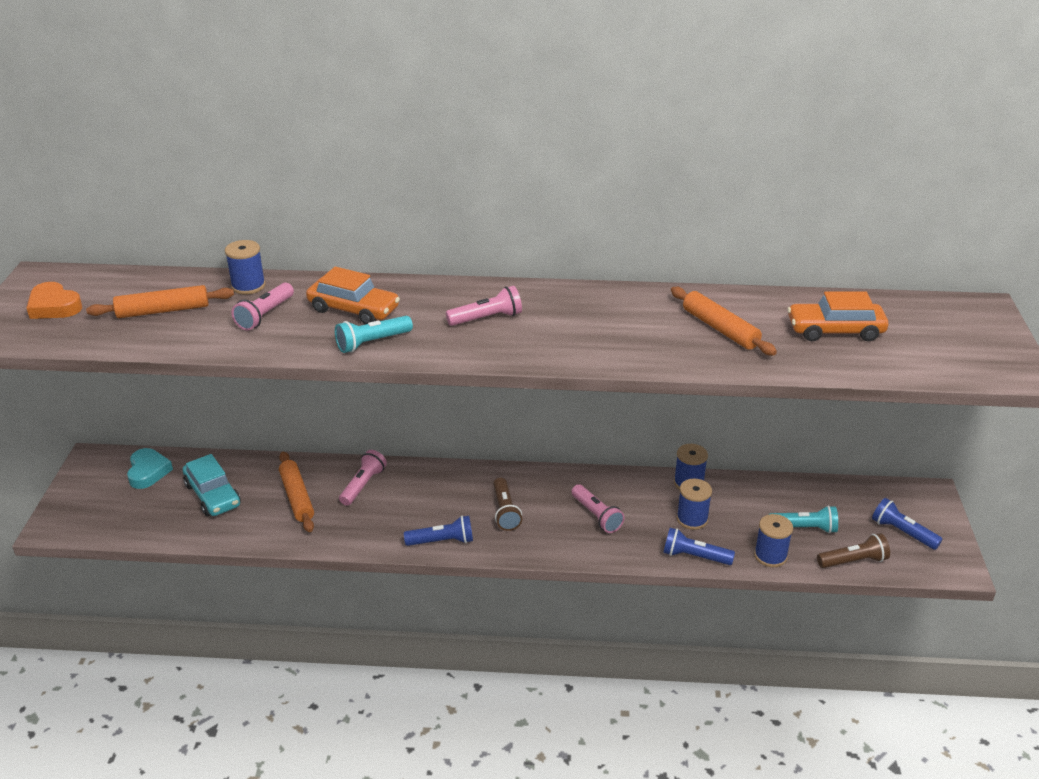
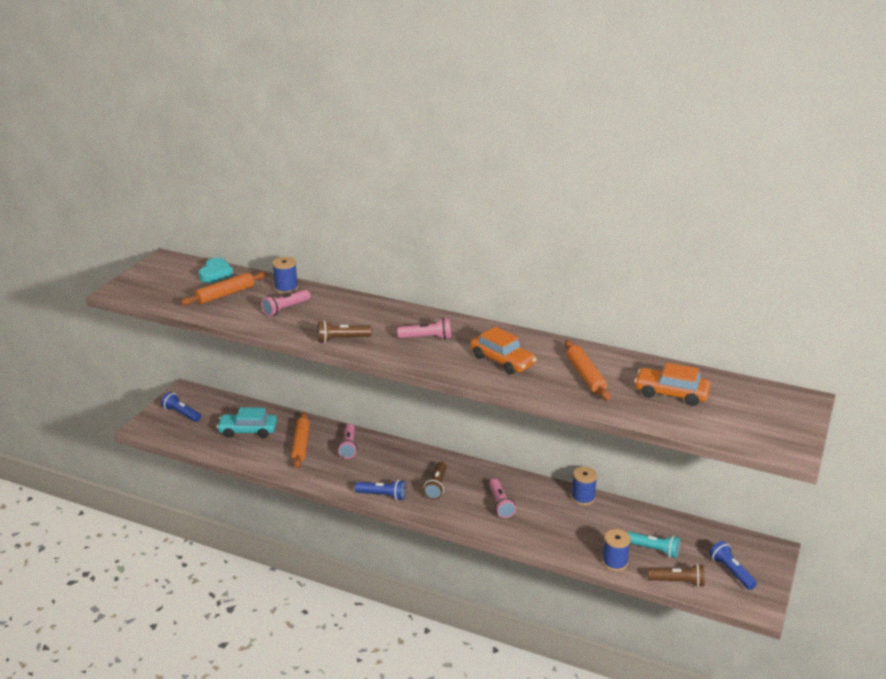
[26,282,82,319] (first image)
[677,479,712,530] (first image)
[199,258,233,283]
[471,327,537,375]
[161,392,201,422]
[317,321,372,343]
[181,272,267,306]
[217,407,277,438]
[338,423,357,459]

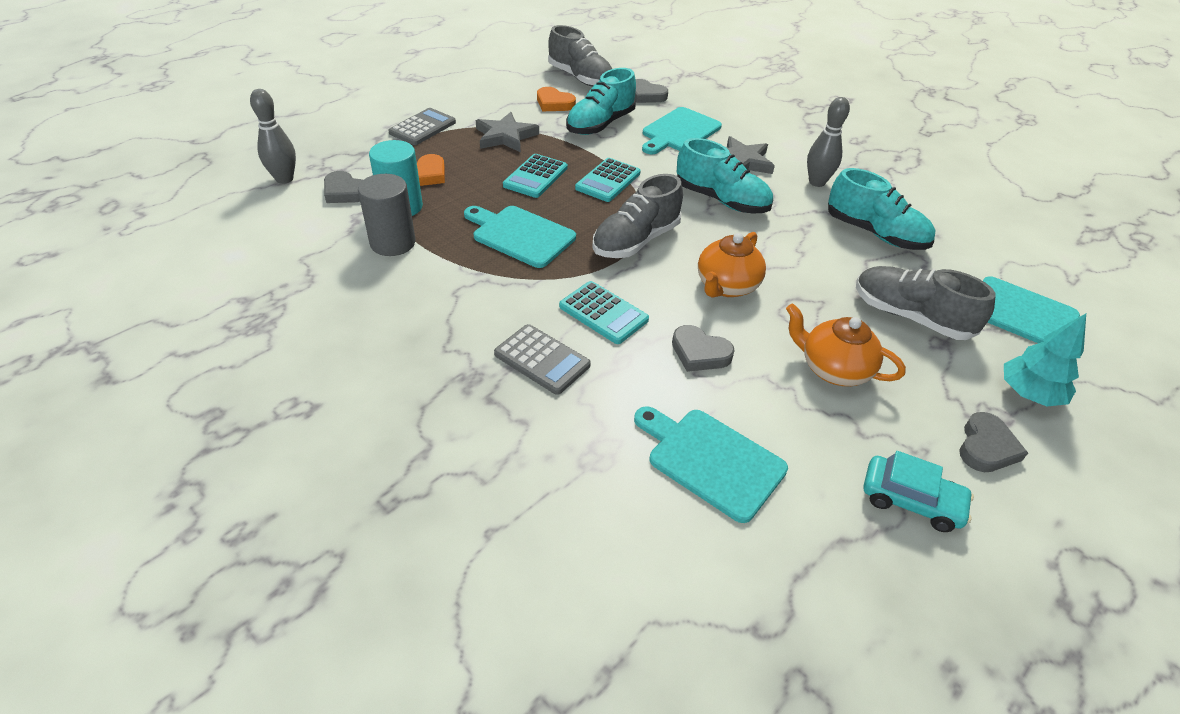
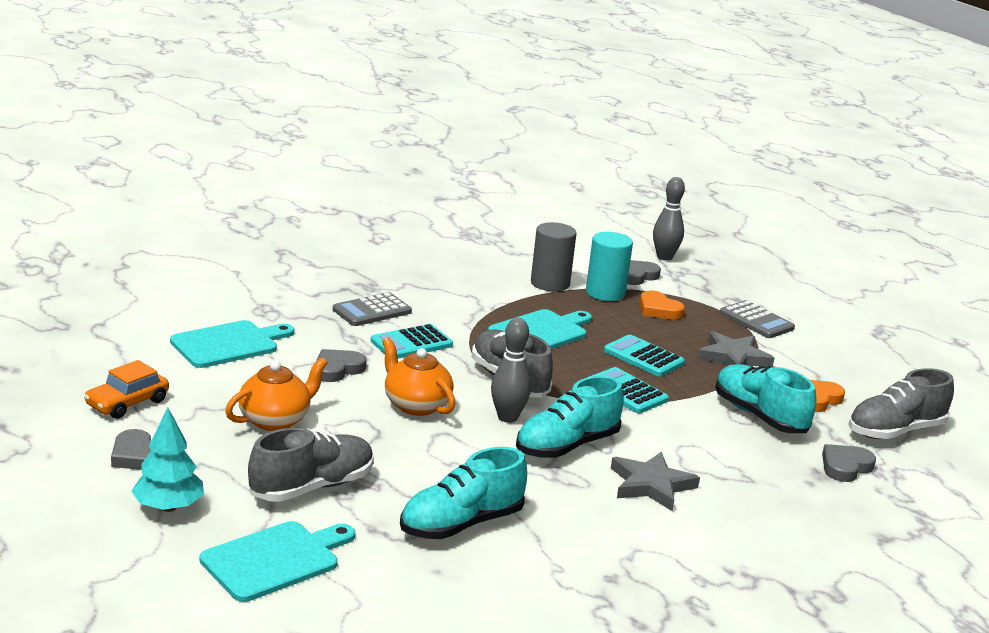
[642,107,722,154] (first image)
[491,318,531,423]
[84,360,169,419]

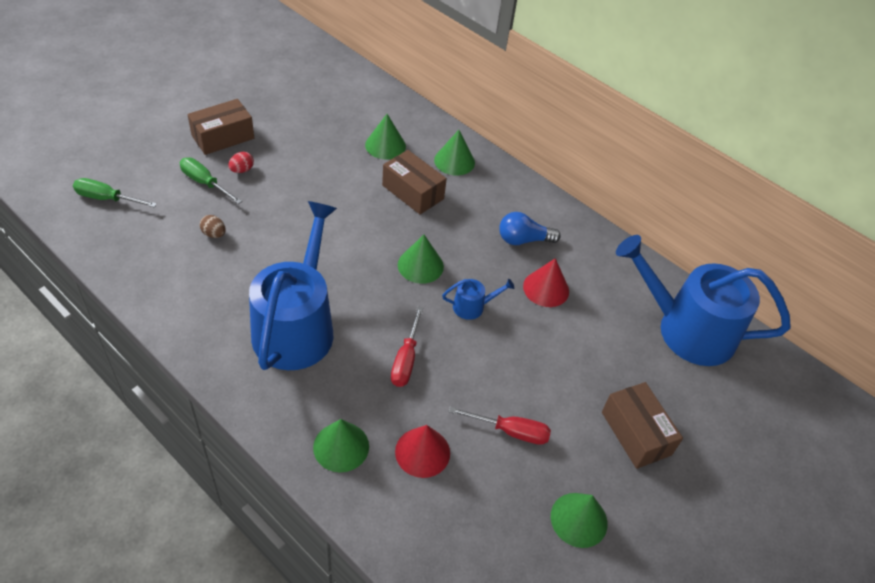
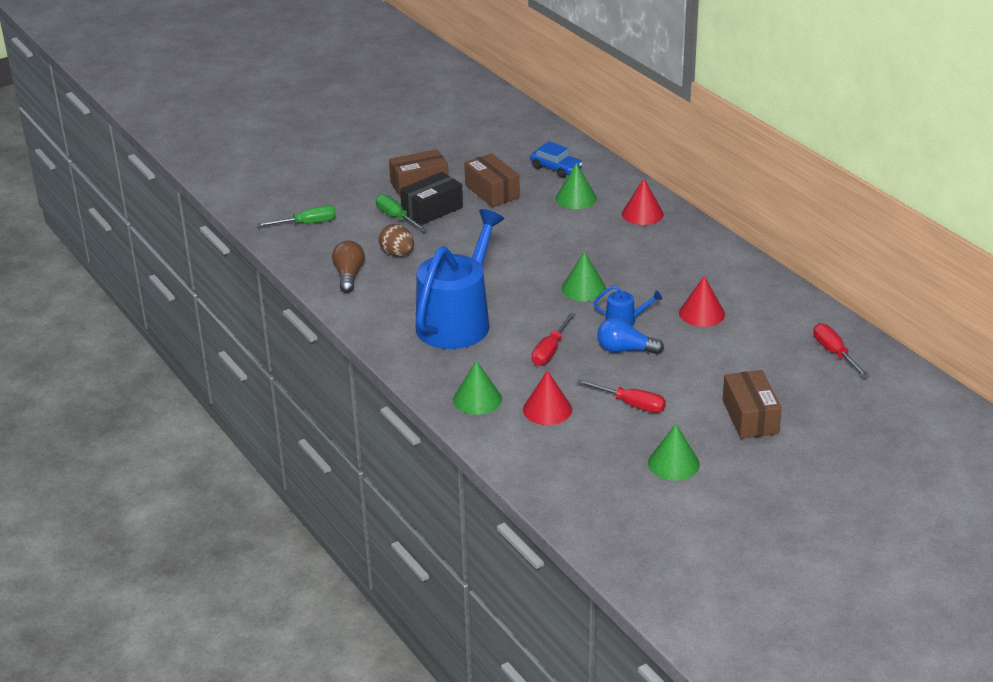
[332,240,365,293]
[530,141,583,178]
[464,153,520,207]
[597,317,664,354]
[400,172,463,225]
[813,323,869,378]
[622,178,664,225]
[256,206,336,227]
[379,224,414,257]

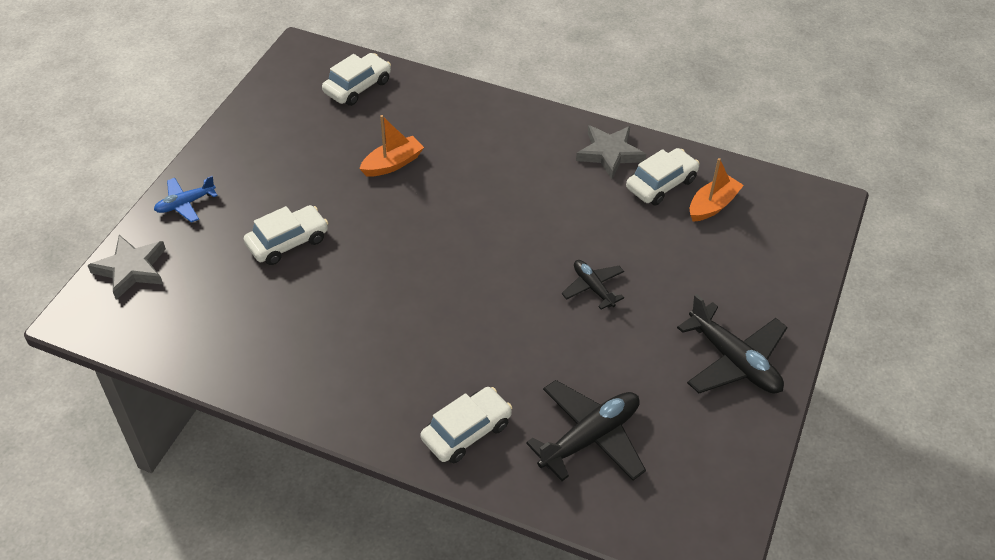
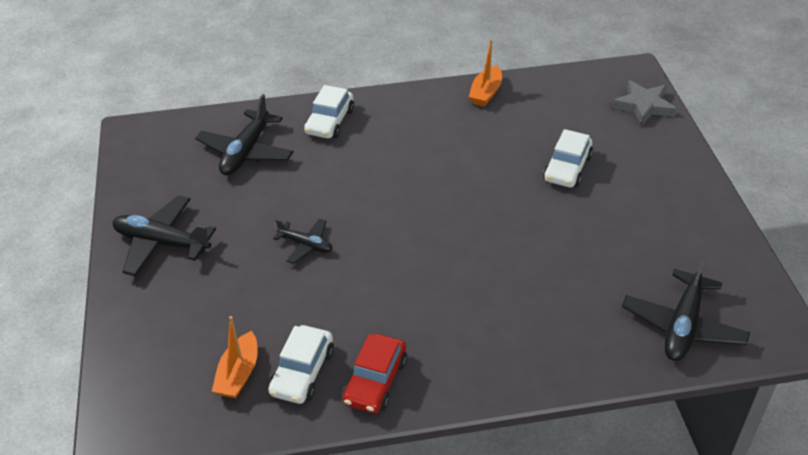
[154,176,218,223] (first image)
[469,39,502,107]
[622,255,750,361]
[343,334,407,413]

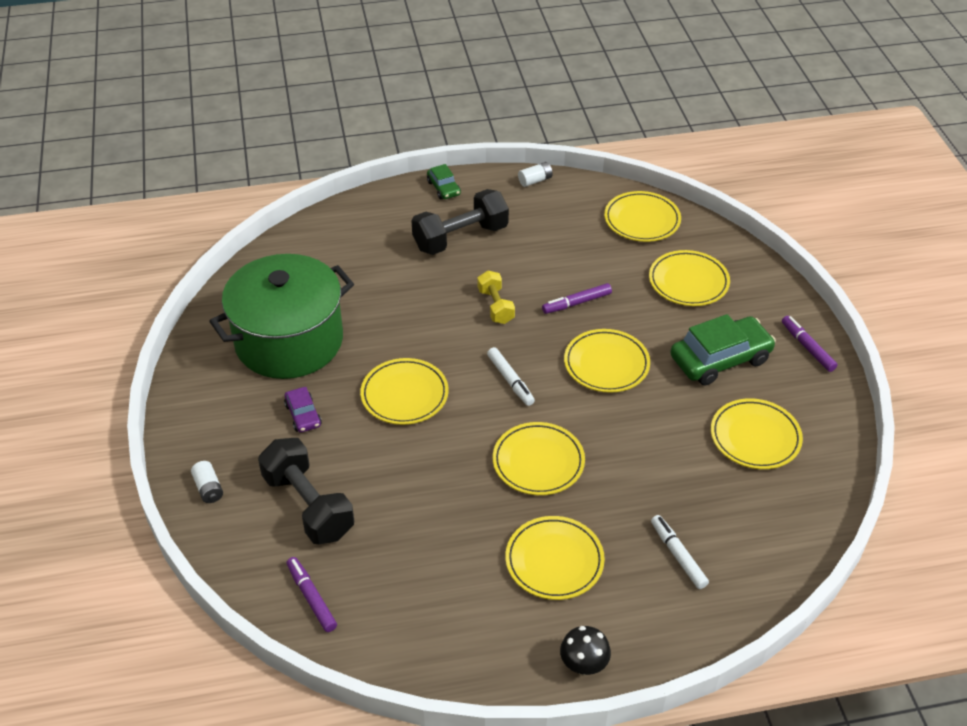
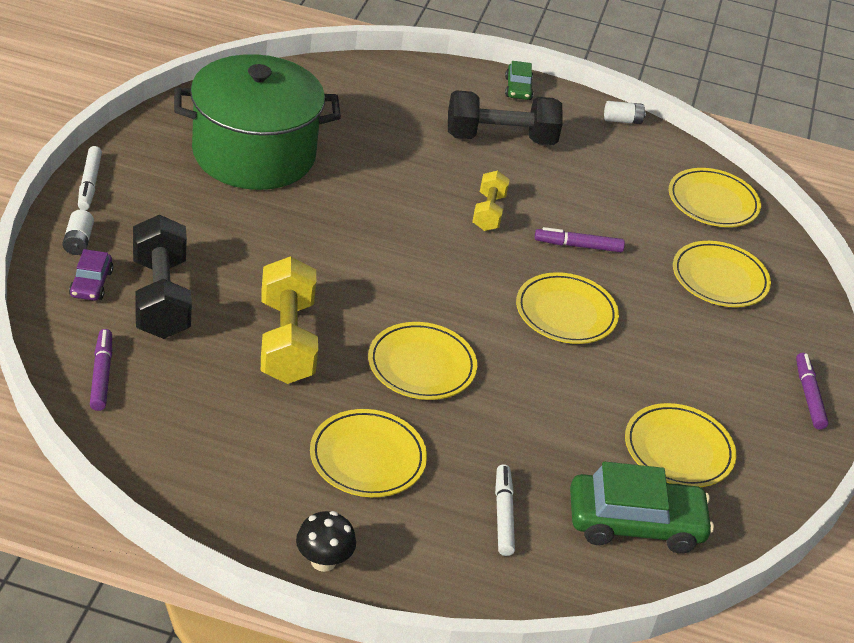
[360,358,449,425] (first image)
[261,256,318,384]
[69,249,113,301]
[78,146,102,210]
[570,461,714,554]

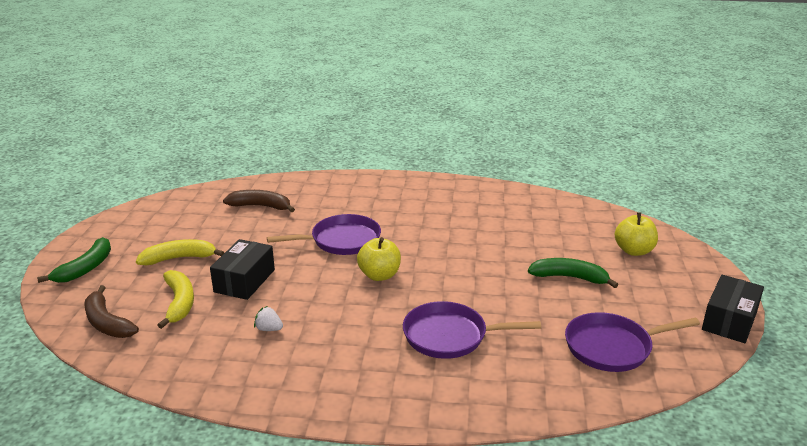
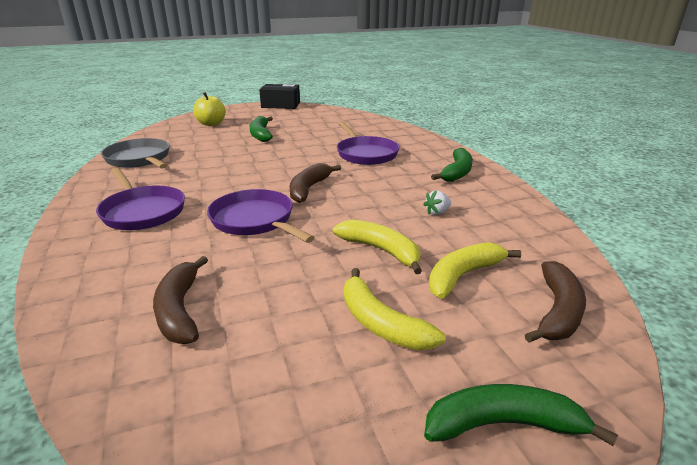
[101,138,169,168]
[431,148,473,182]
[96,168,185,230]
[333,220,422,274]
[290,163,341,203]
[423,190,451,215]

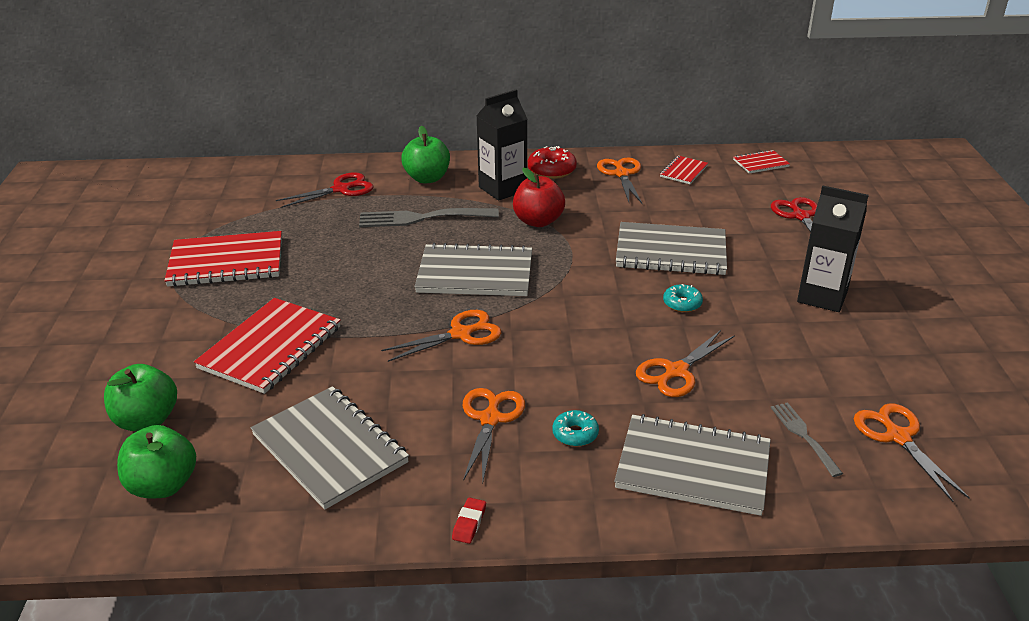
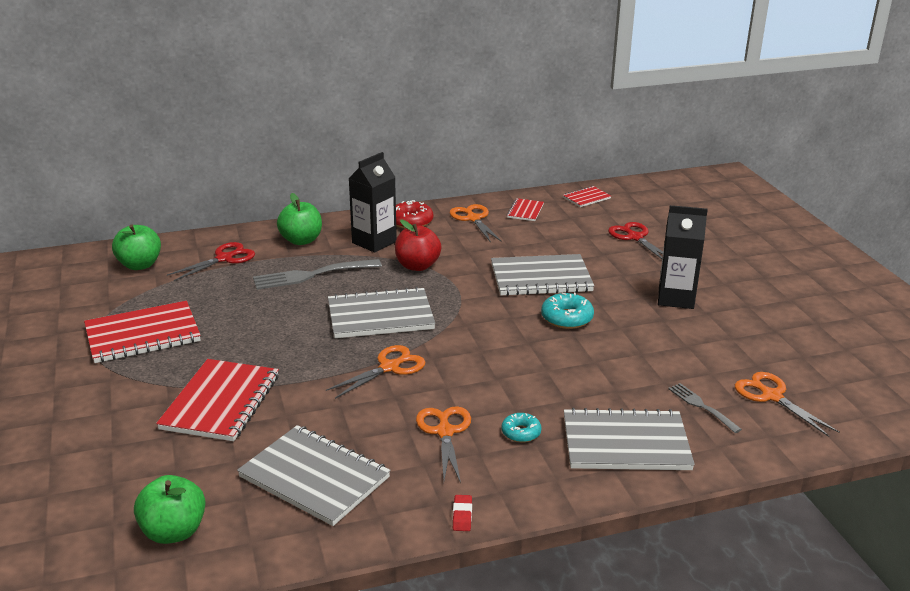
[636,330,735,397] (first image)
[112,225,161,270]
[541,292,594,329]

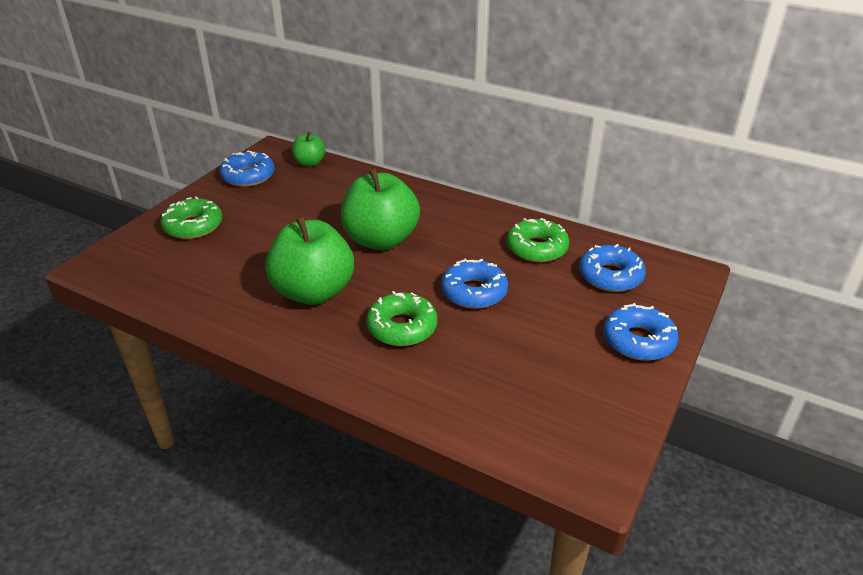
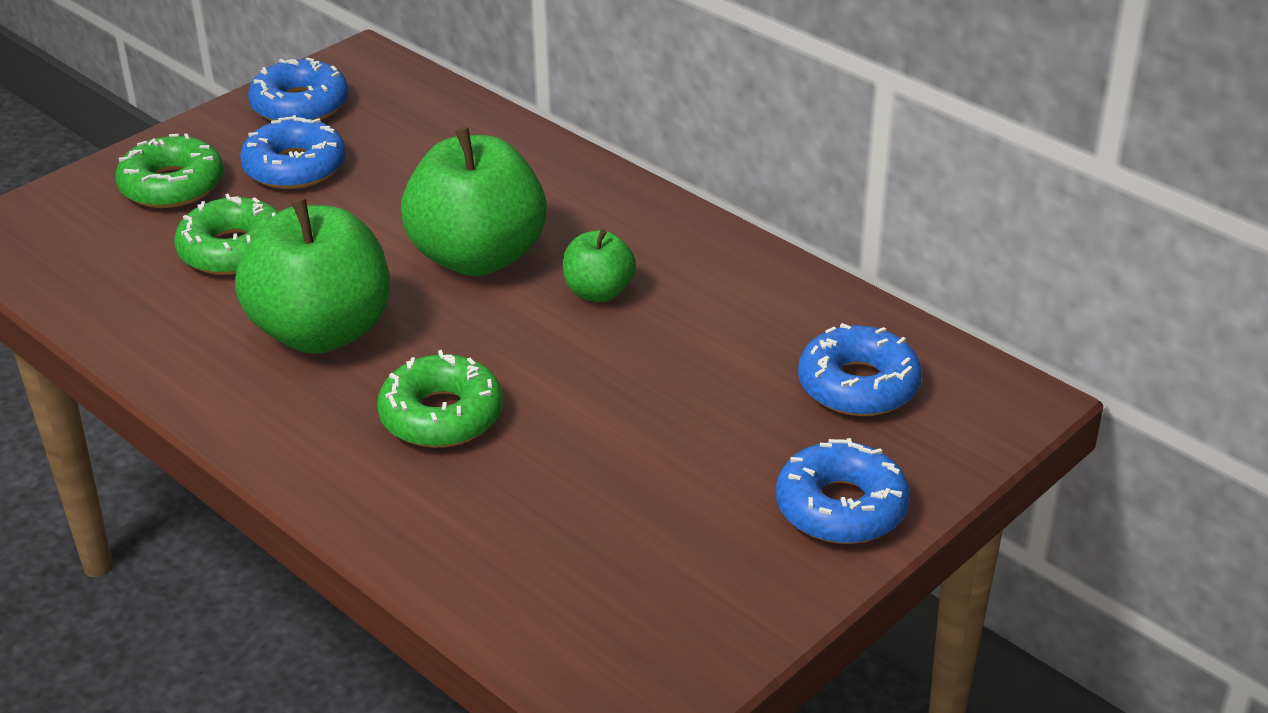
[563,229,636,302]
[240,115,346,189]
[174,194,278,275]

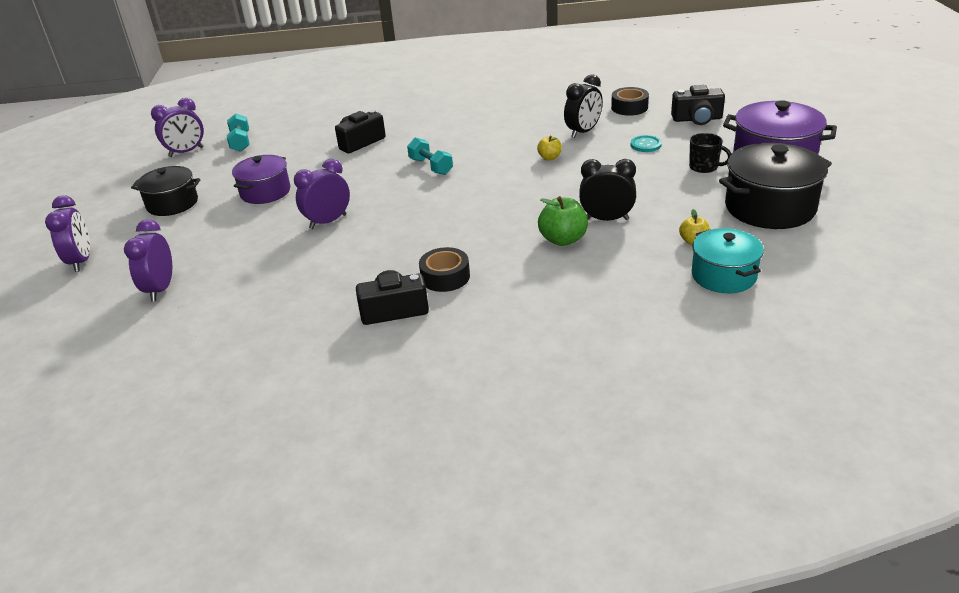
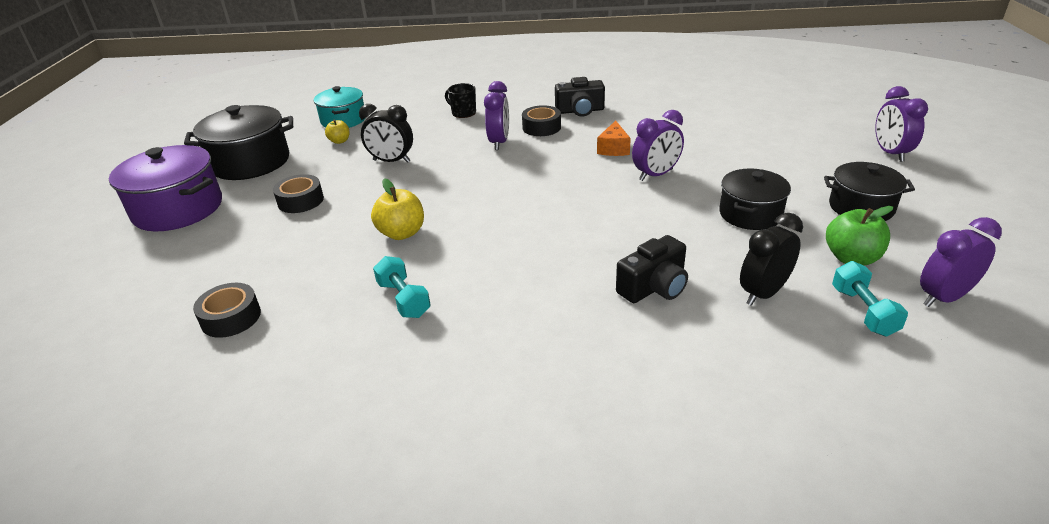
[631,135,662,152] (first image)
[671,85,725,125] (first image)
[273,174,324,213]
[597,121,631,156]
[484,81,509,150]
[373,256,431,318]
[826,206,893,266]
[740,213,803,306]
[445,83,476,118]
[719,169,791,230]
[371,178,424,240]

